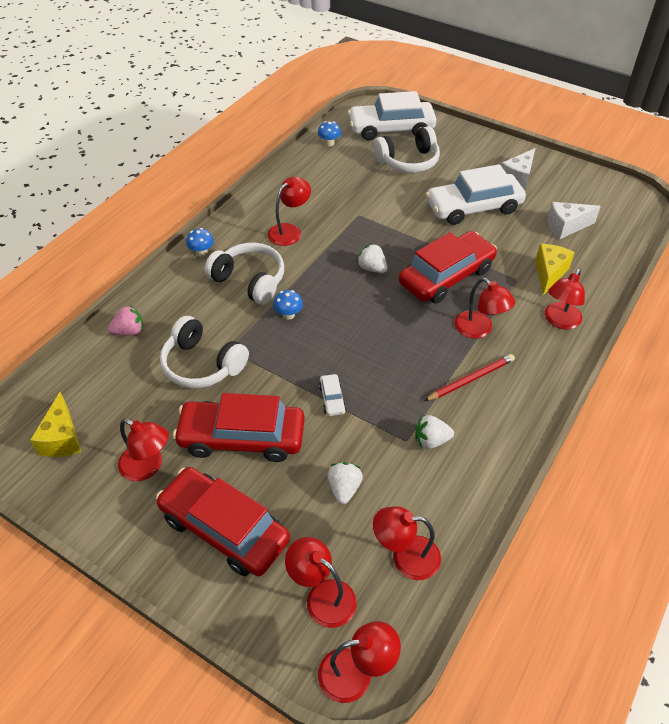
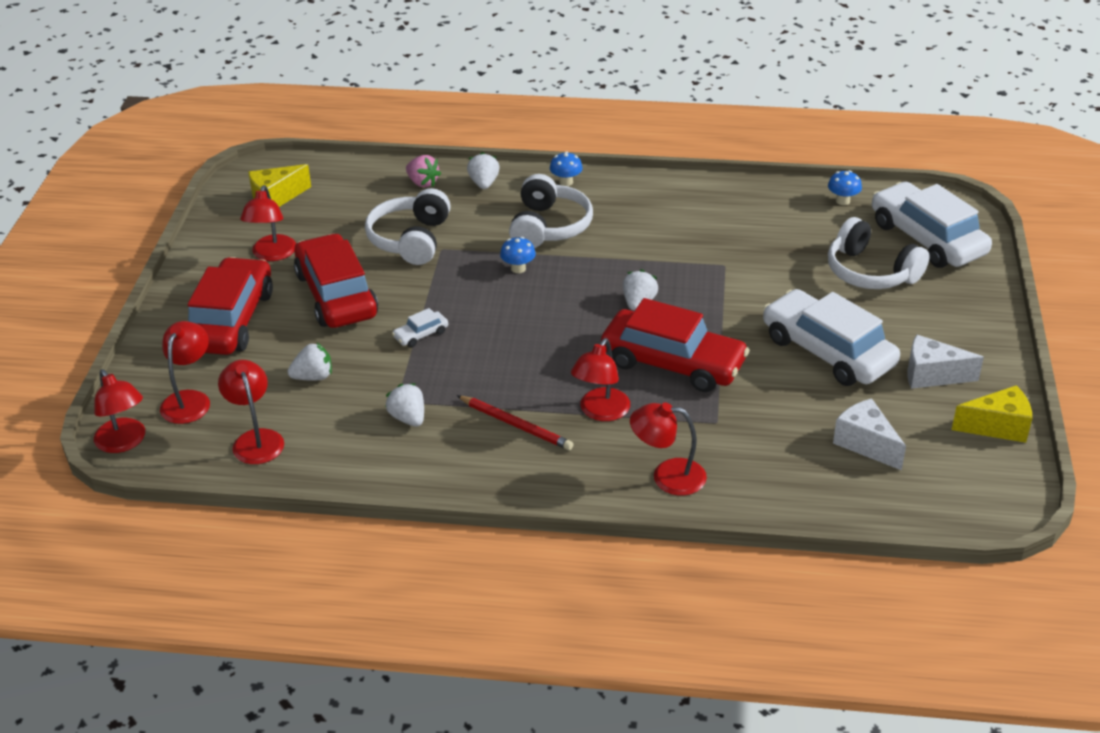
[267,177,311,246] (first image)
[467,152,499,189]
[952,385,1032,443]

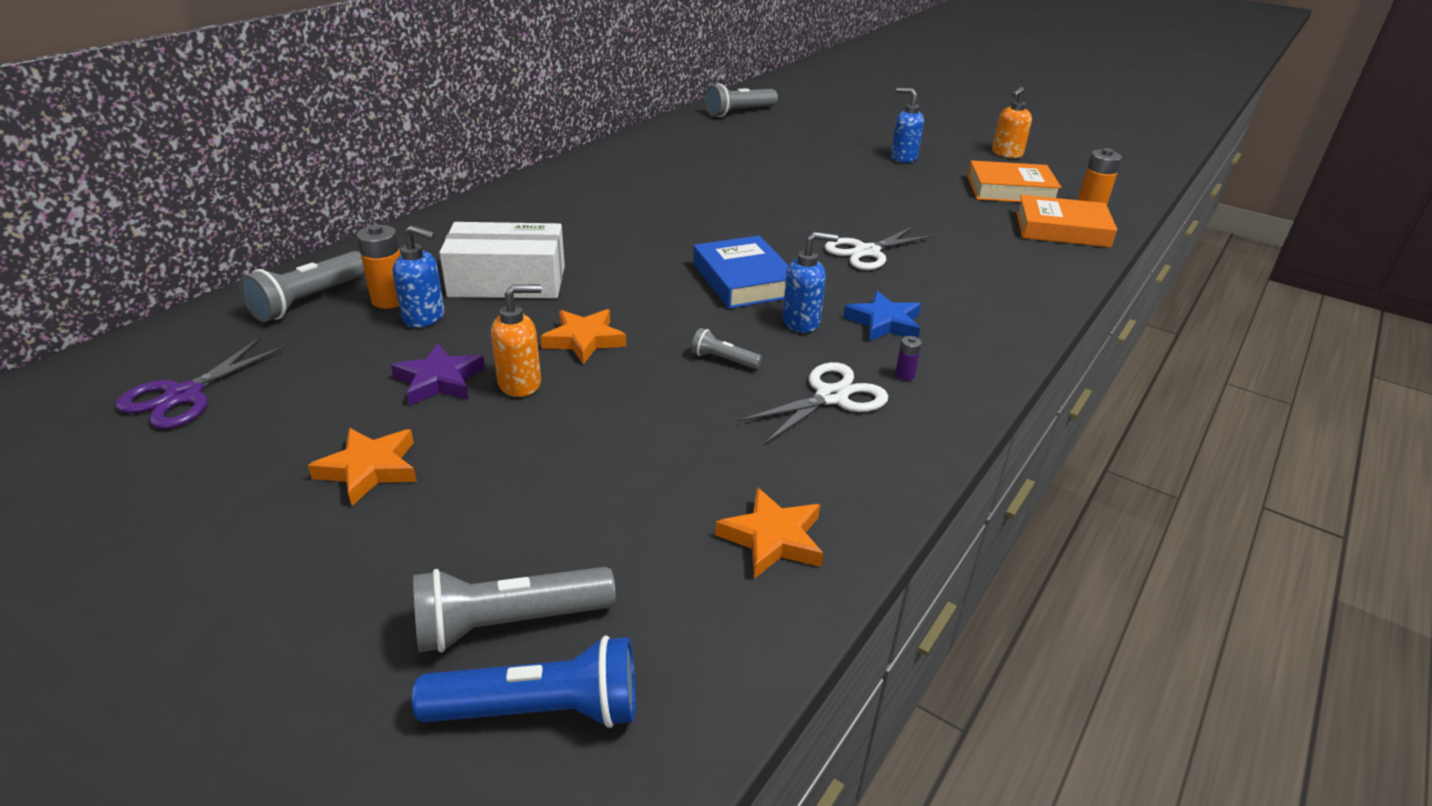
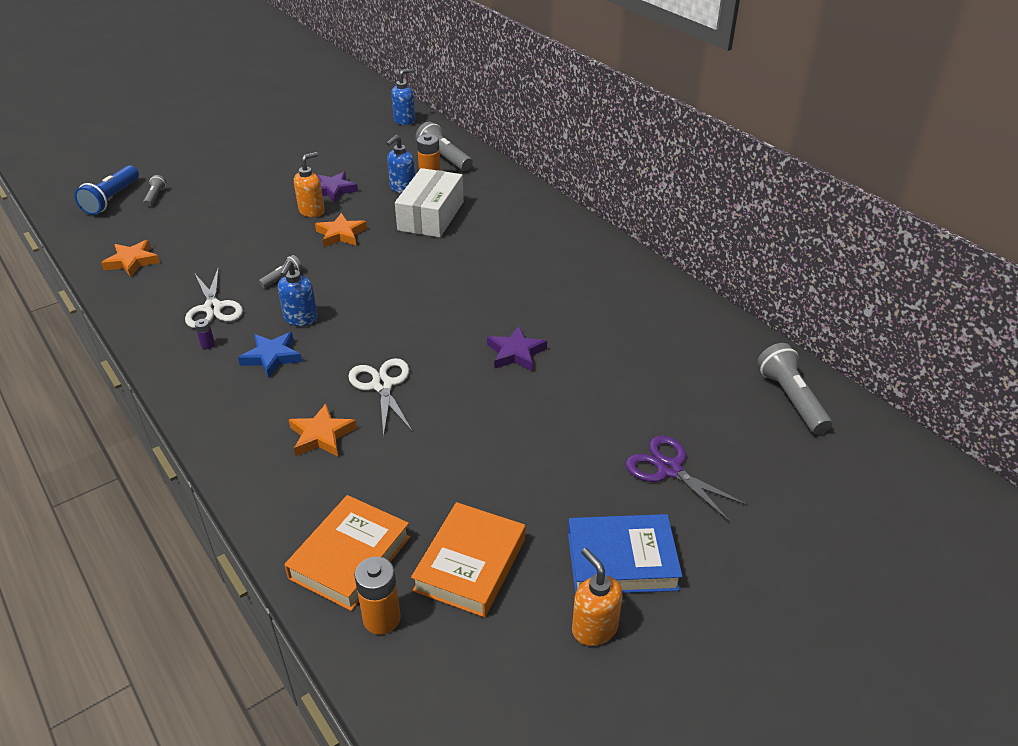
[487,326,547,371]
[625,435,748,522]
[289,404,357,456]
[568,514,683,594]
[391,68,415,125]
[294,152,325,217]
[143,175,167,207]

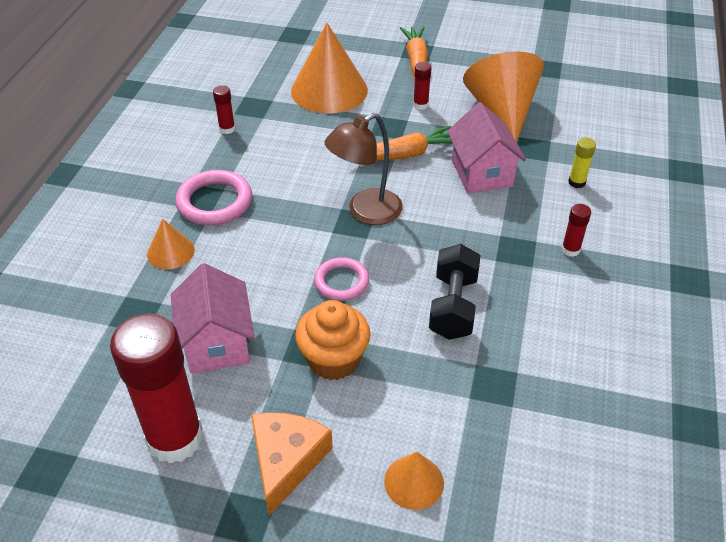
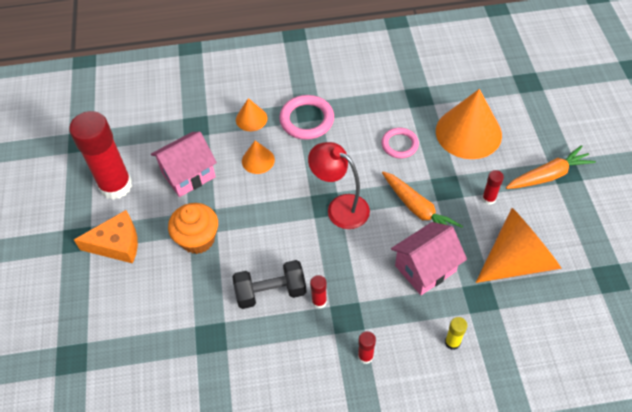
[310,275,327,309]
[381,128,419,158]
[242,141,275,174]
[308,142,370,229]

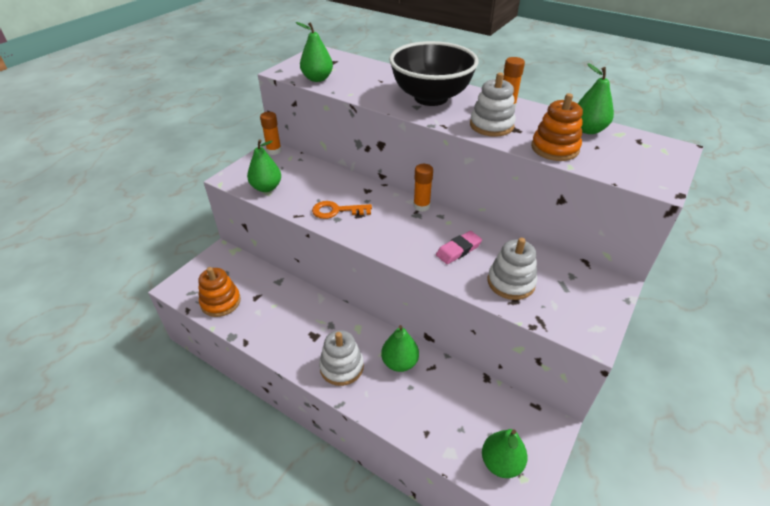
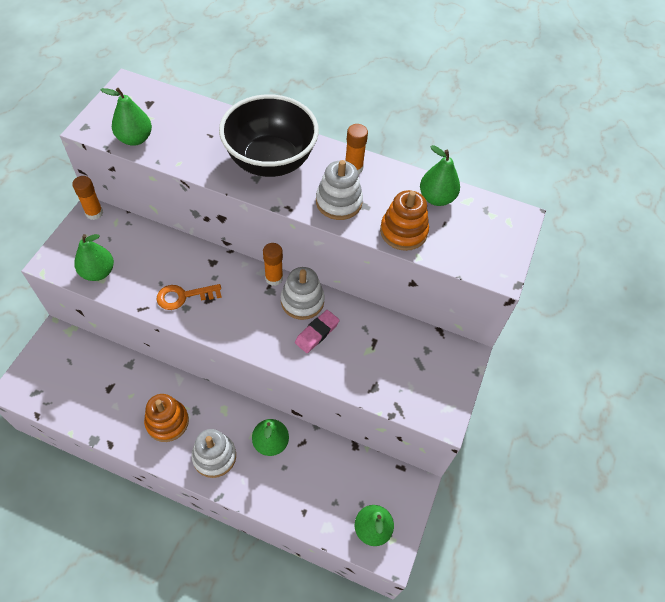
[144,394,189,442]
[281,267,325,320]

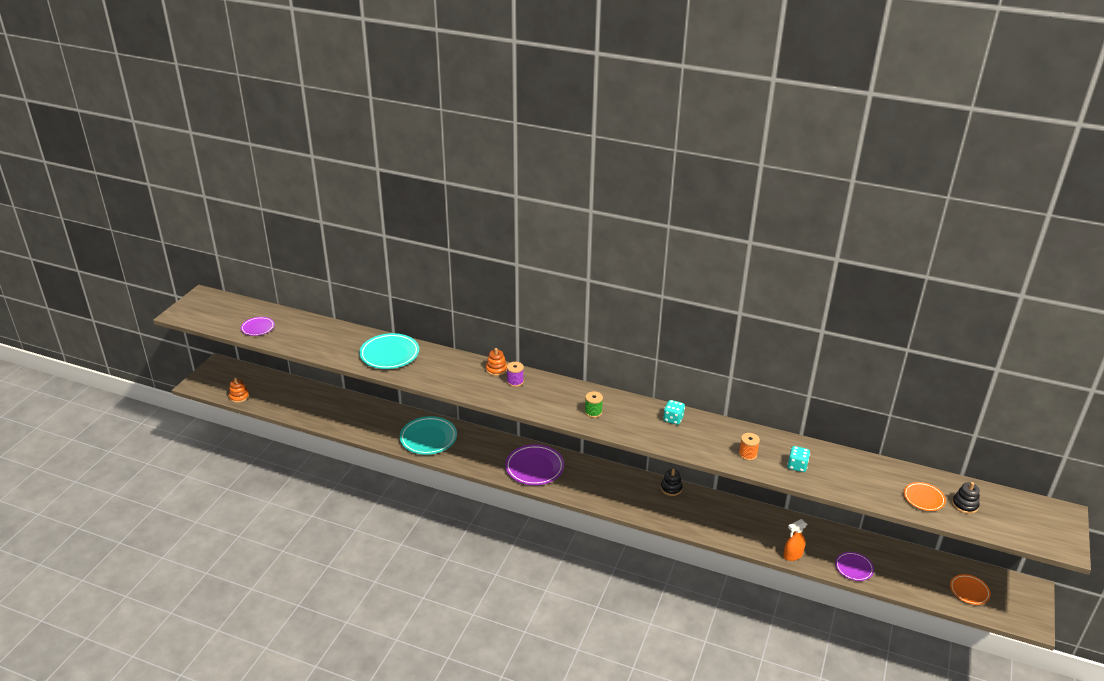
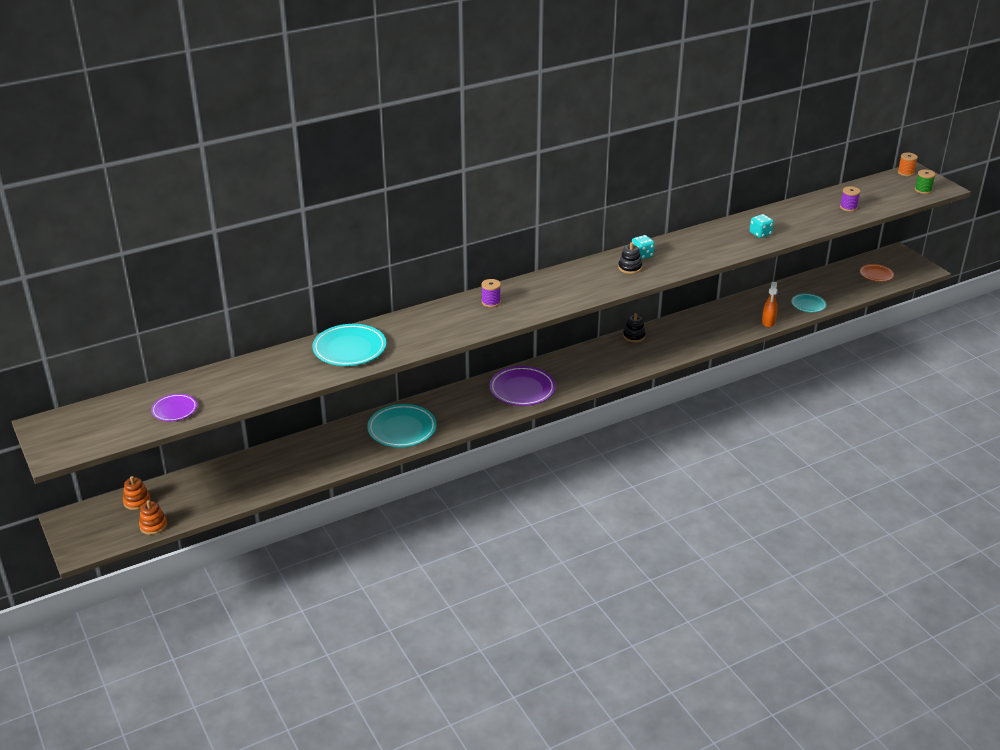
[123,476,150,510]
[915,170,935,194]
[898,153,918,176]
[618,242,642,274]
[840,186,860,212]
[791,293,826,312]

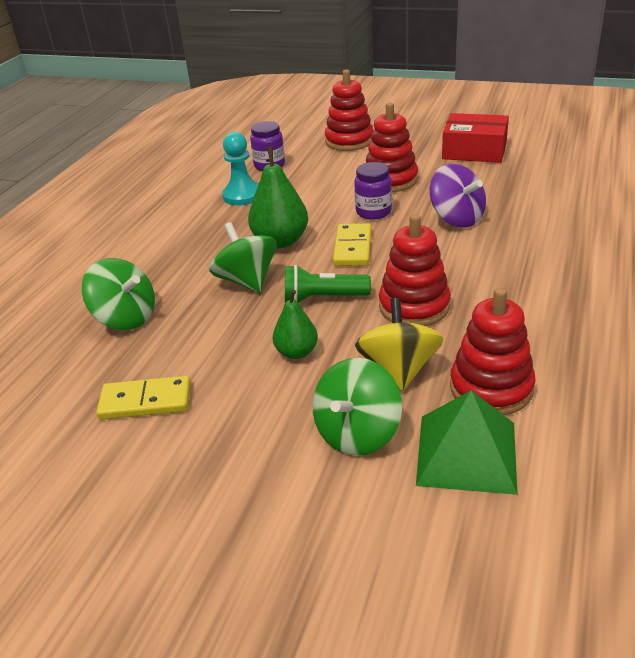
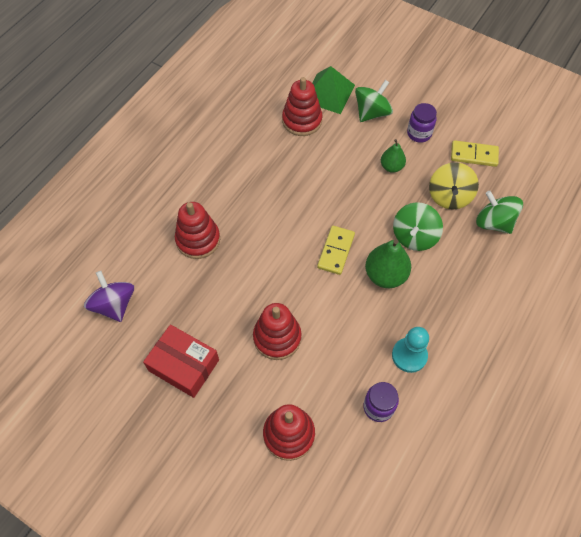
[285,265,371,303] (first image)
[407,103,437,143]
[429,162,479,210]
[175,202,220,259]
[84,271,134,322]
[393,202,443,251]

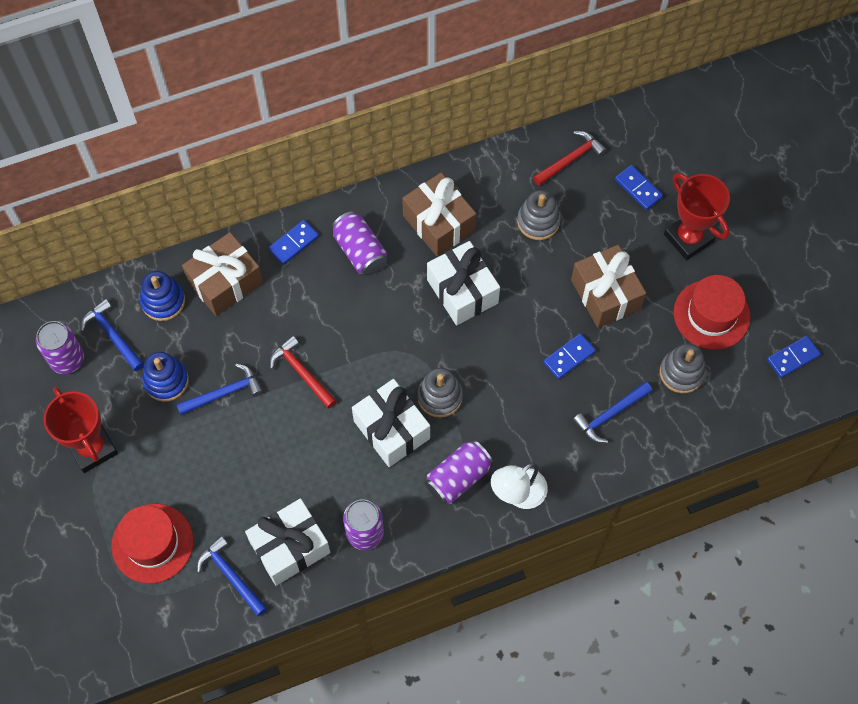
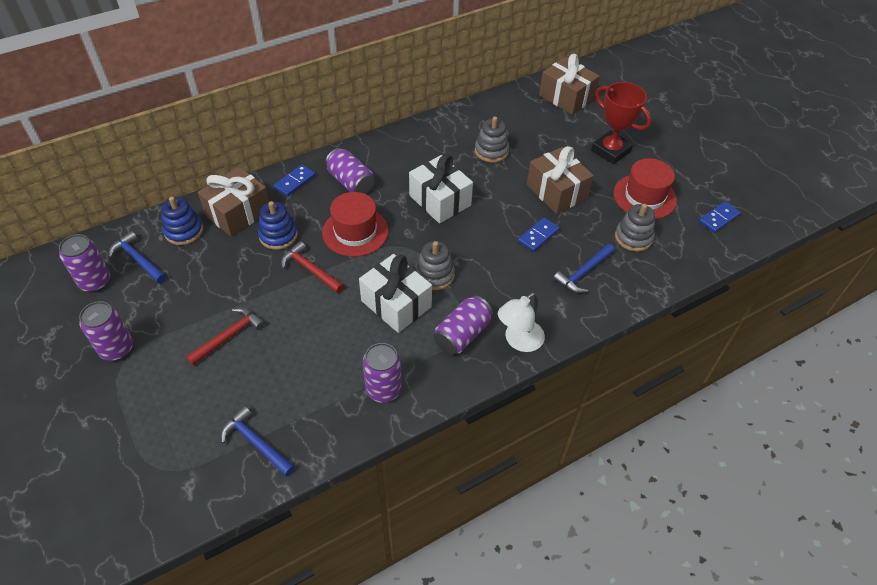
[176,364,263,415] (first image)
[245,499,330,586] (first image)
[615,165,663,210] (first image)
[322,192,389,257]
[258,201,298,250]
[539,54,600,115]
[186,308,265,366]
[79,301,133,361]

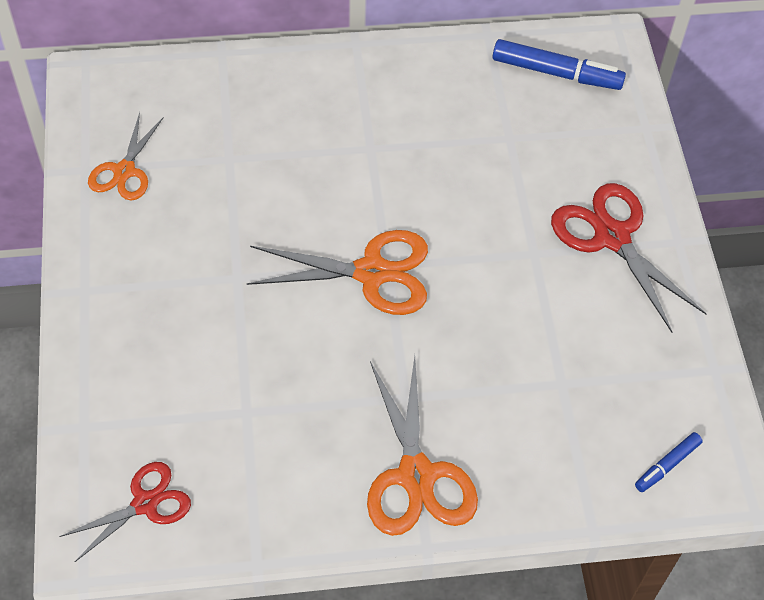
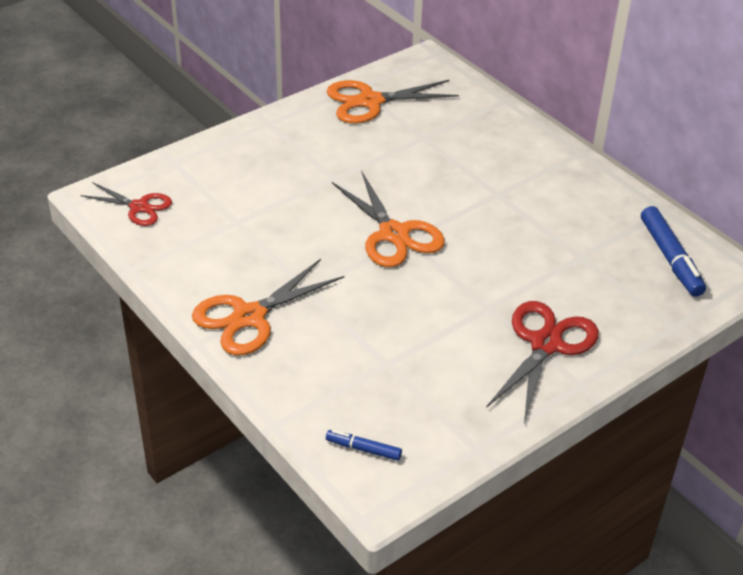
[327,80,459,123]

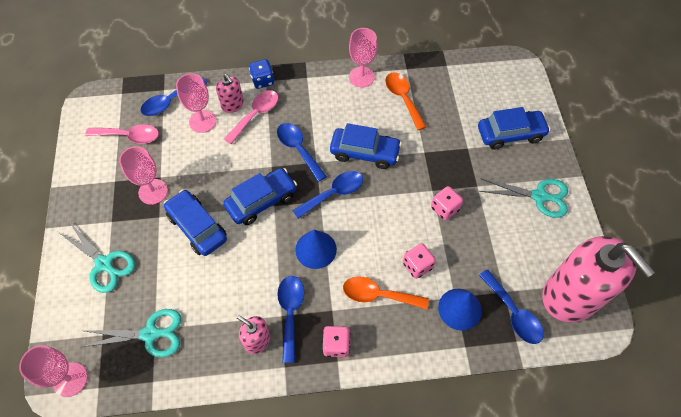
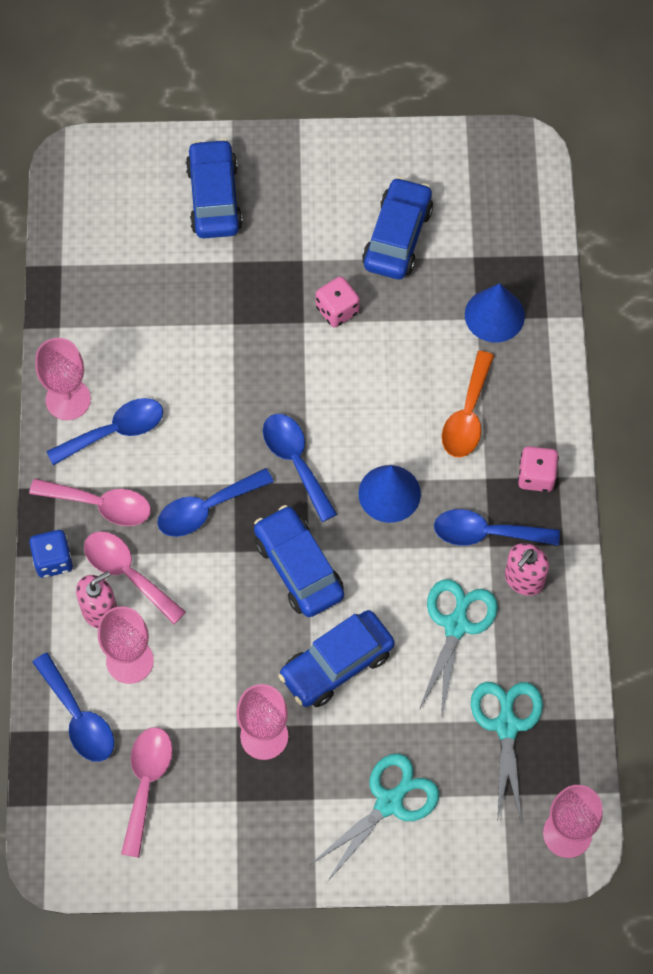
[385,72,426,130] (first image)
[403,243,436,279] (first image)
[542,236,655,322] (first image)
[29,479,151,526]
[362,177,433,279]
[419,579,498,717]
[46,398,163,465]

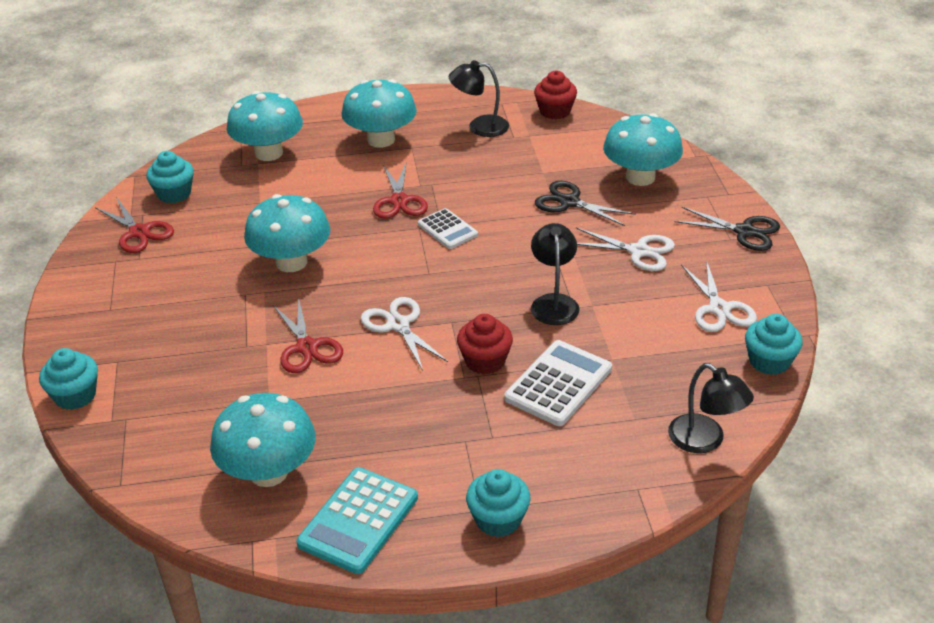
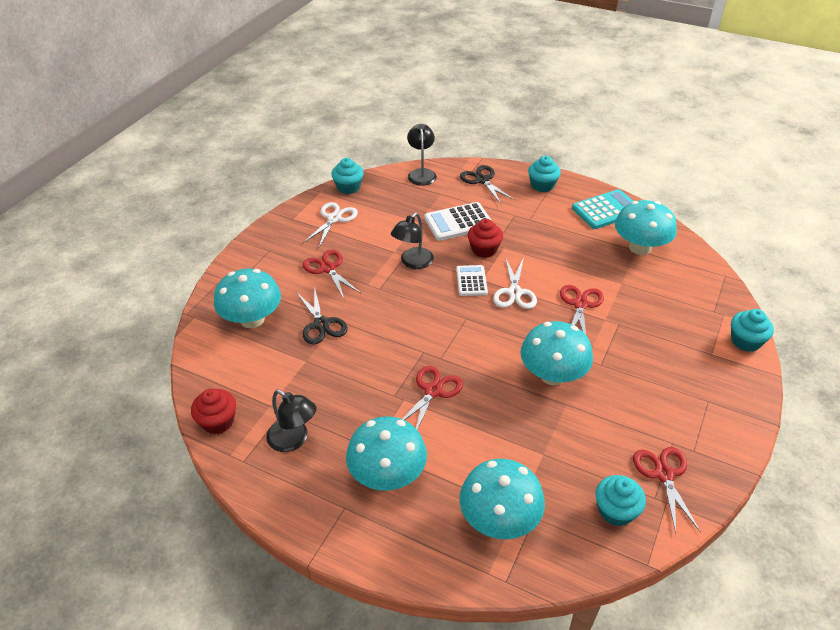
[456,265,488,296]
[460,165,515,204]
[302,250,361,299]

